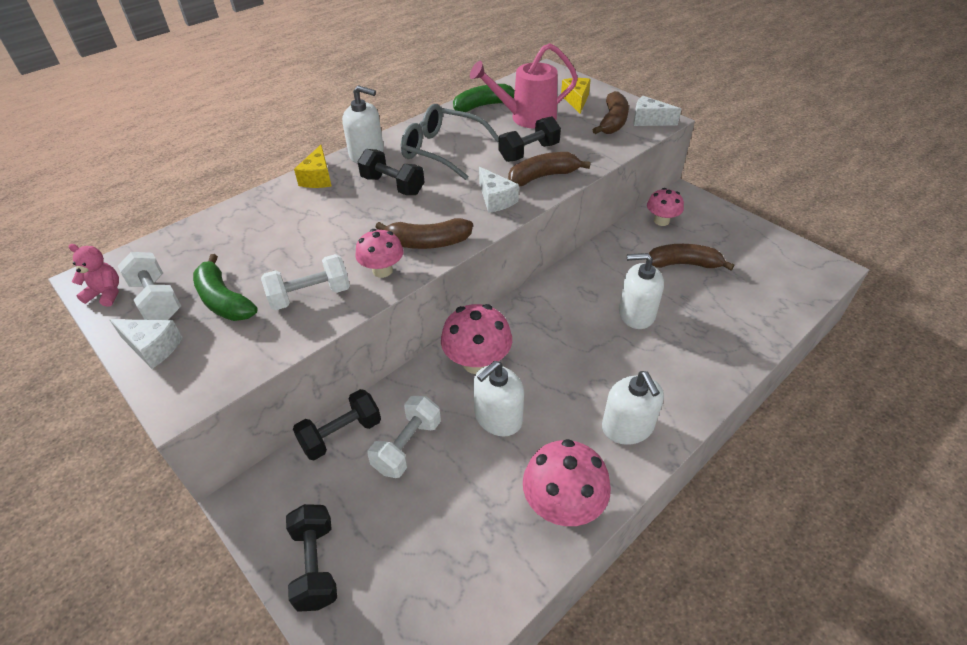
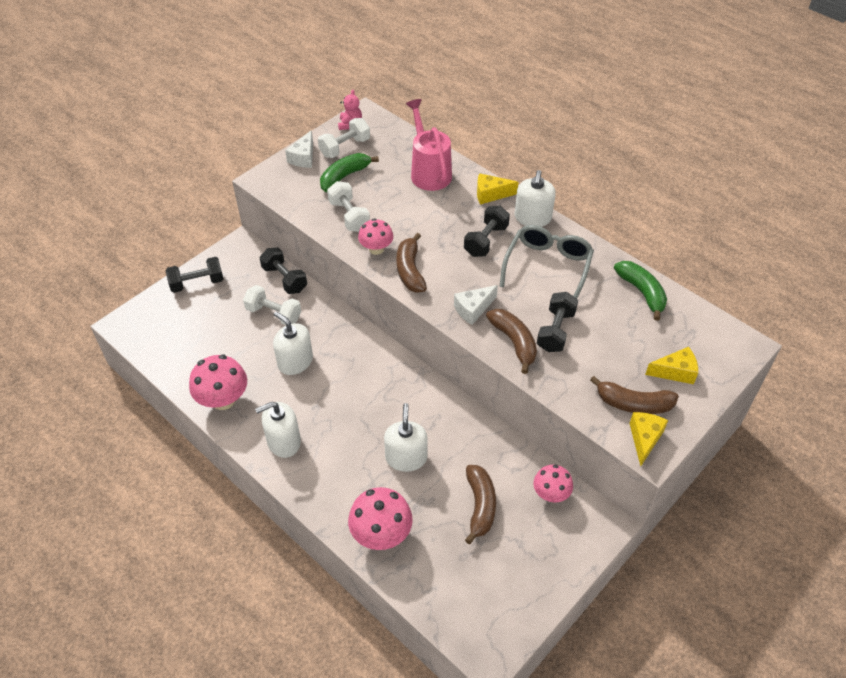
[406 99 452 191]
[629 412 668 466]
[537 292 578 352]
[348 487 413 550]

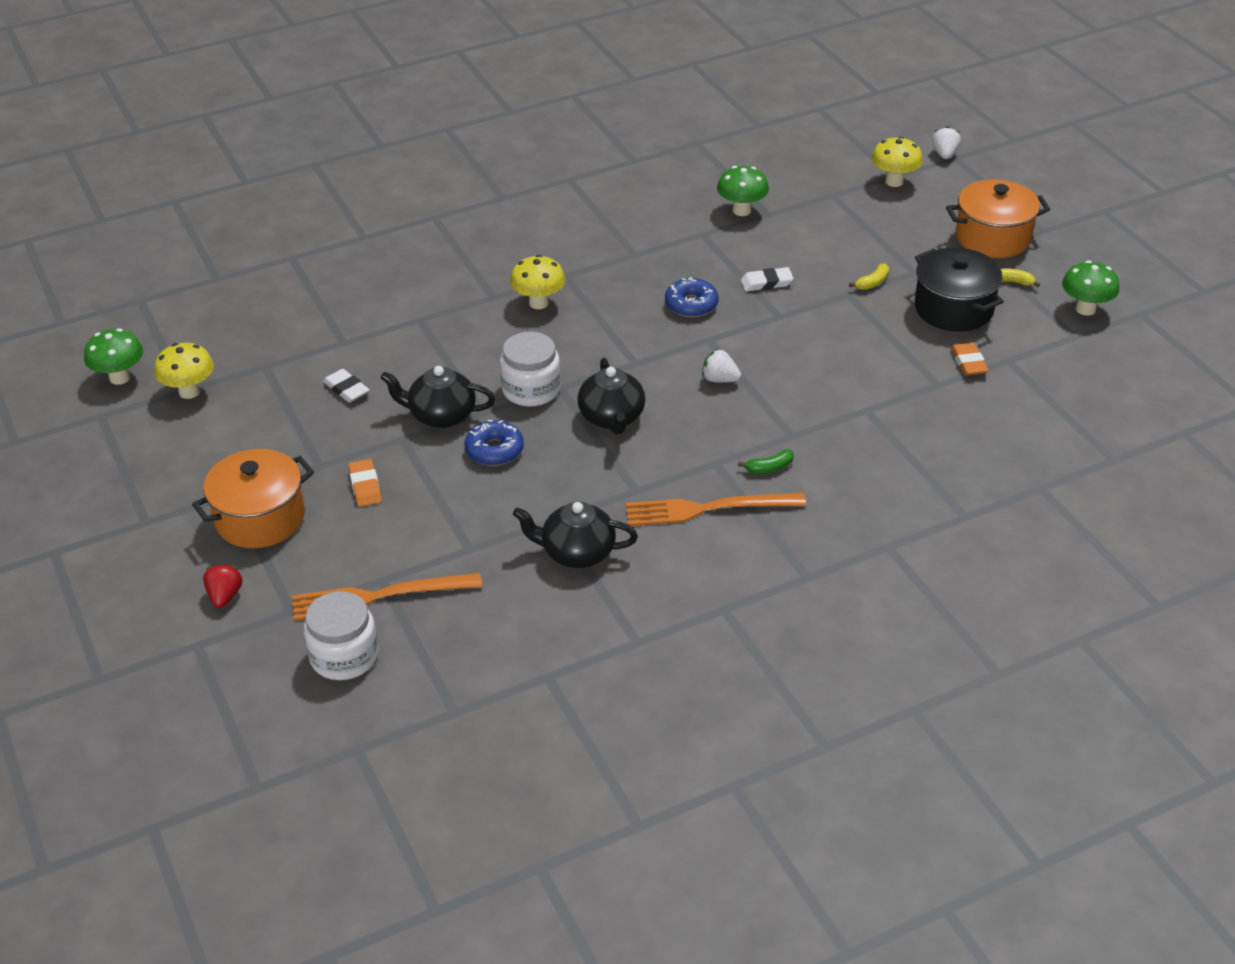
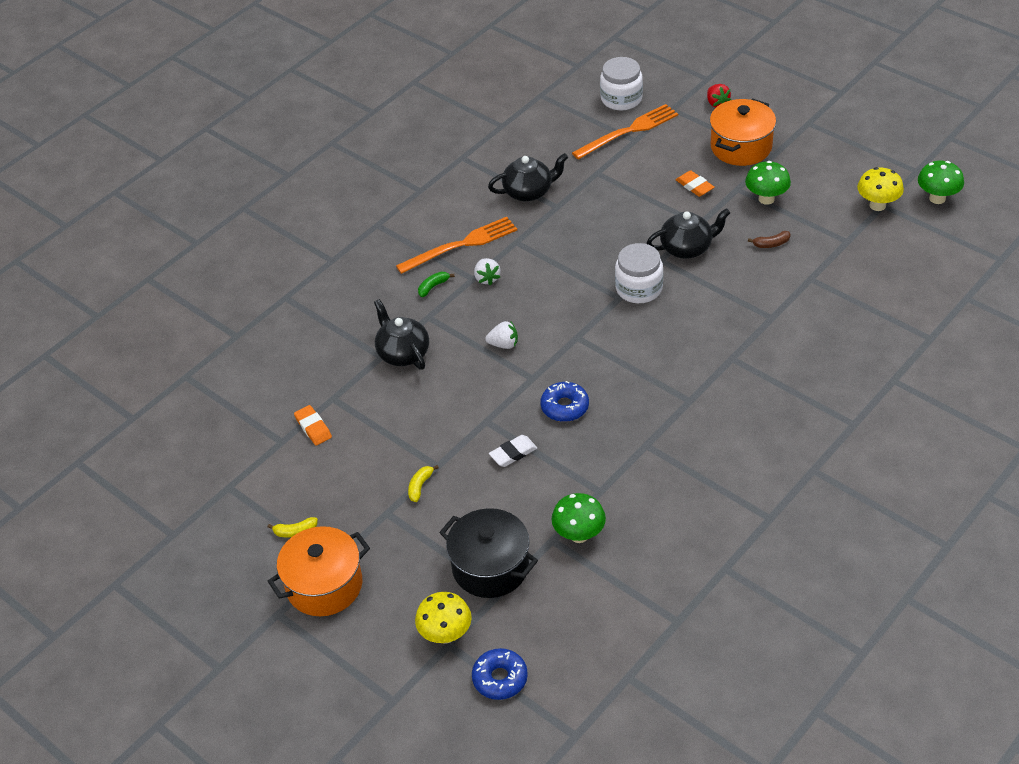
[474 258 500 286]
[439 508 538 598]
[510 255 565 309] (first image)
[745 161 791 205]
[374 299 429 370]
[748 231 791 248]
[472 648 528 700]

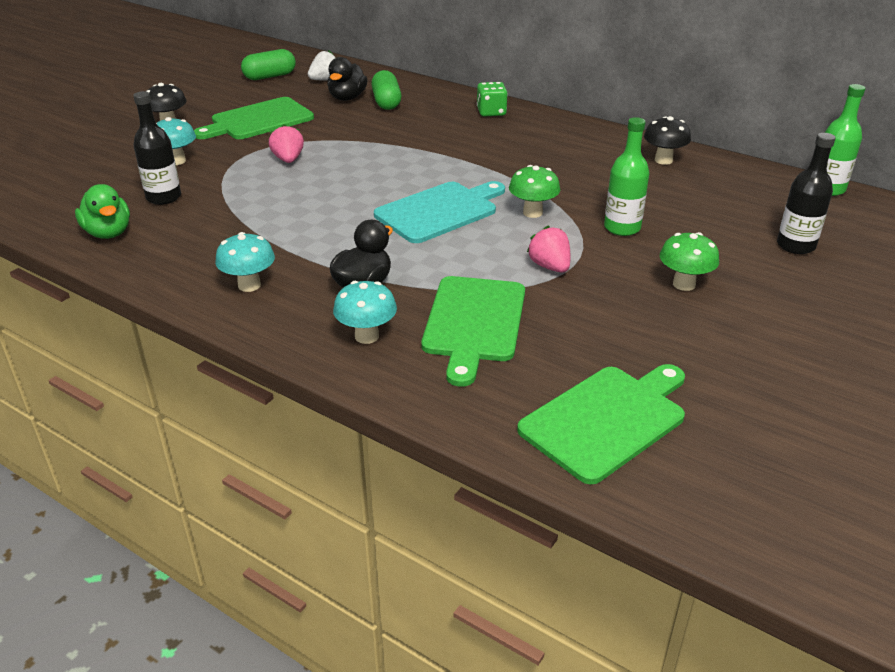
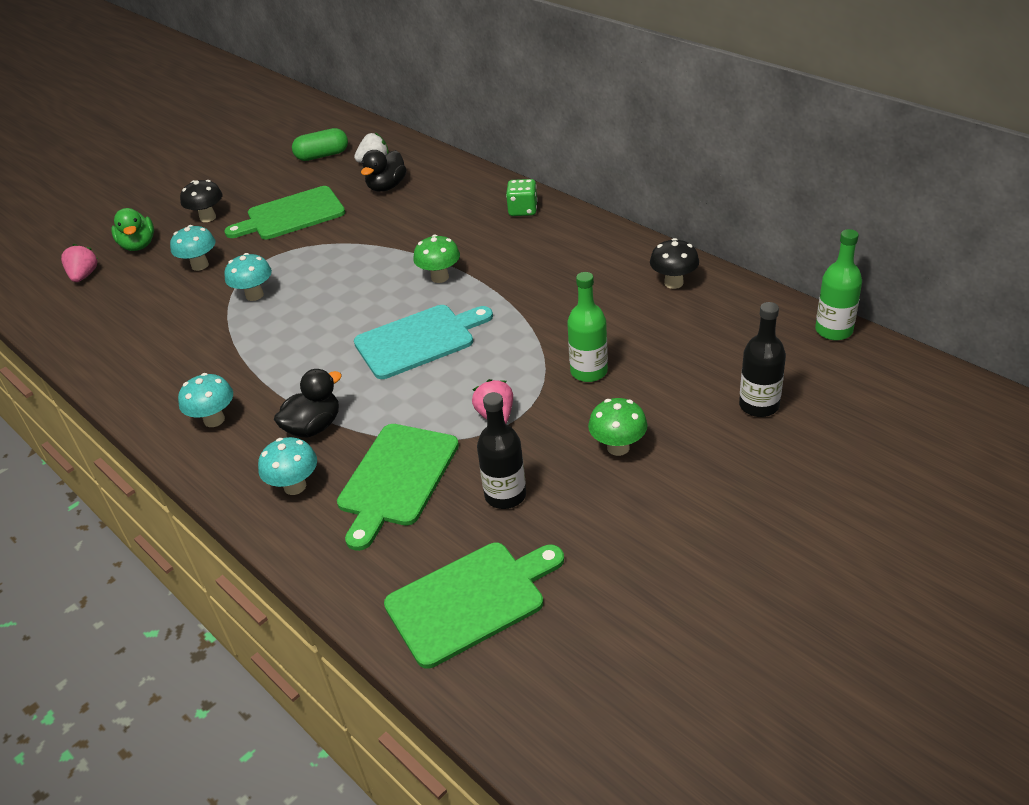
[371 70 401 110] (first image)
[477 392 526 509]
[61 244 98 282]
[413 235 460 283]
[111 208 154 251]
[224 253 272 301]

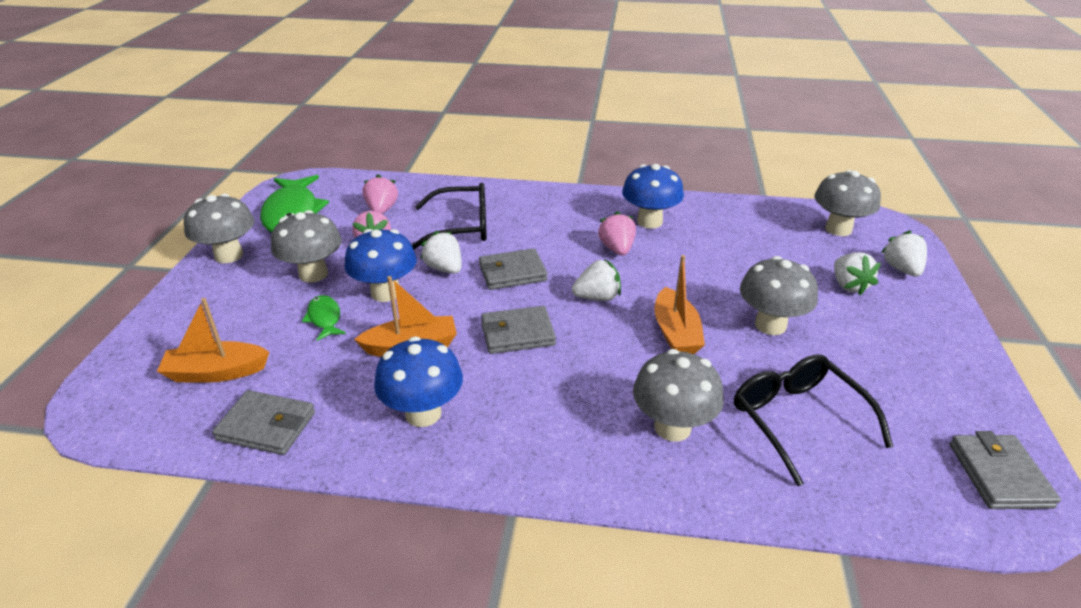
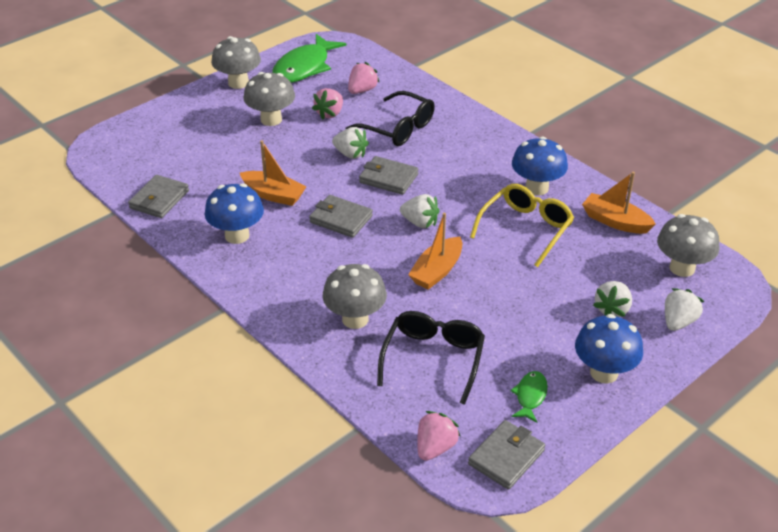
[417 411 461 461]
[575 314 643 384]
[332 127 369 159]
[740 256 818 335] (first image)
[510 371 548 423]
[582 172 656 234]
[128 175 189 218]
[470 184 574 267]

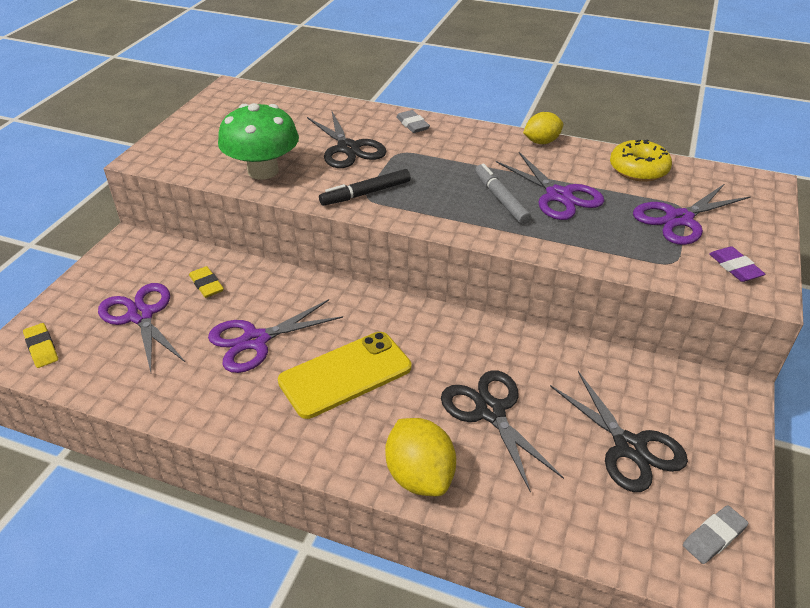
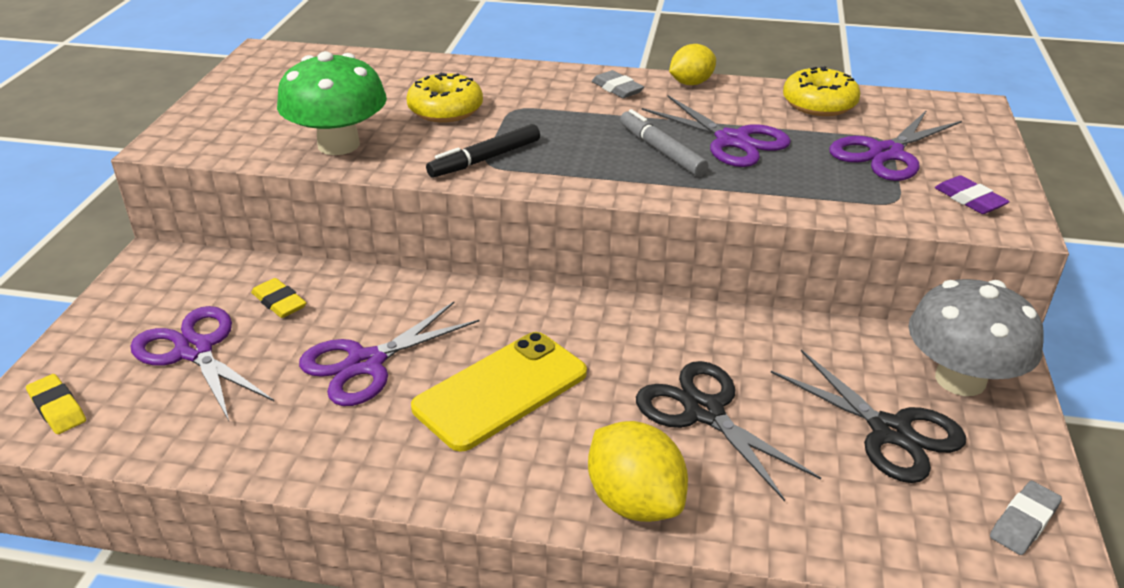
[406 73 483 122]
[592 70 644 98]
[908 279 1044 396]

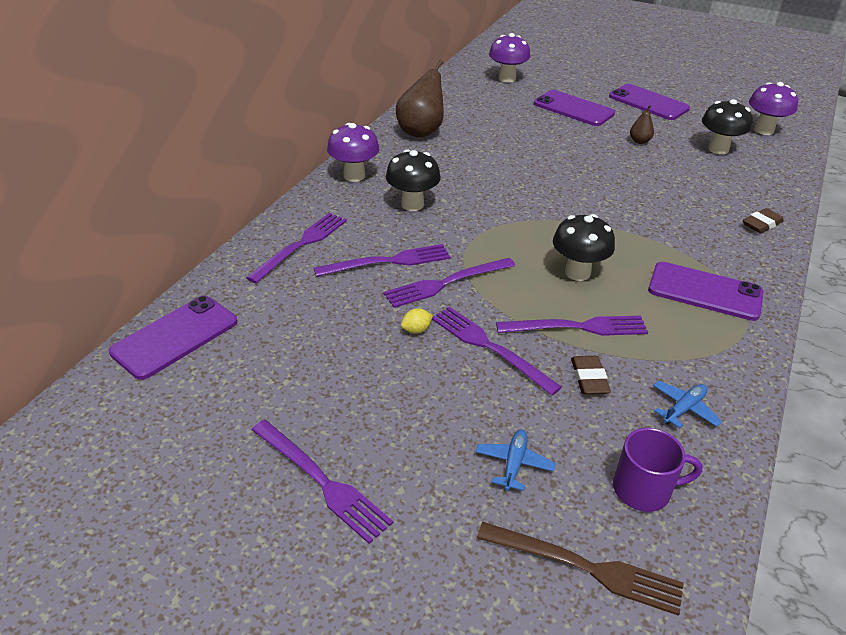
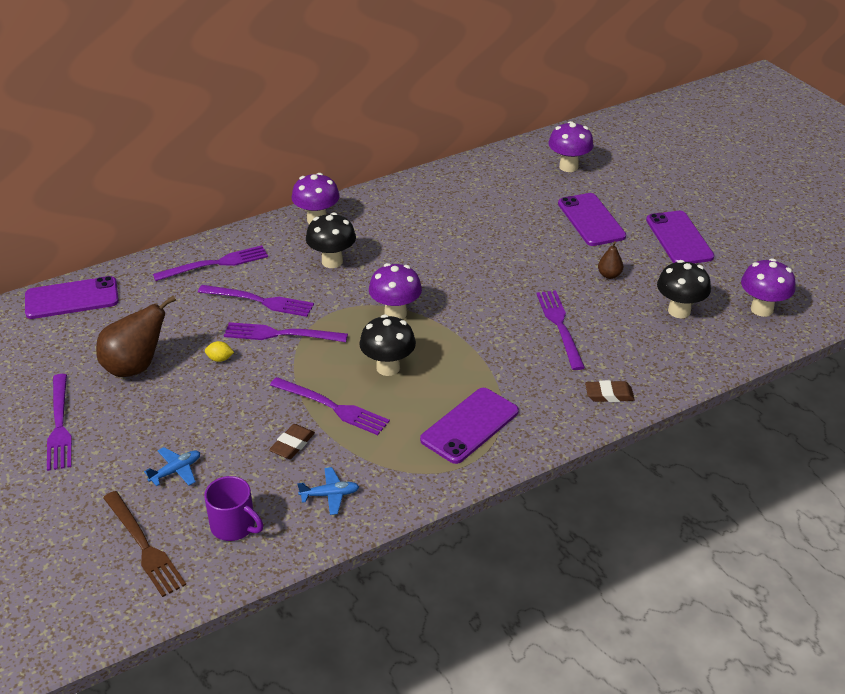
[96 295 176 377]
[420 388 519 464]
[536 290 585 370]
[369 263 422 319]

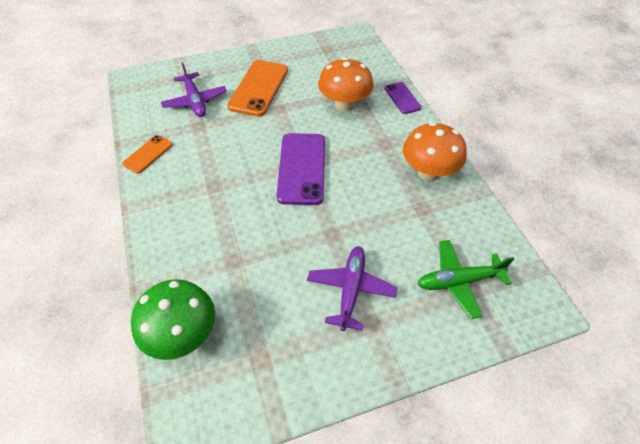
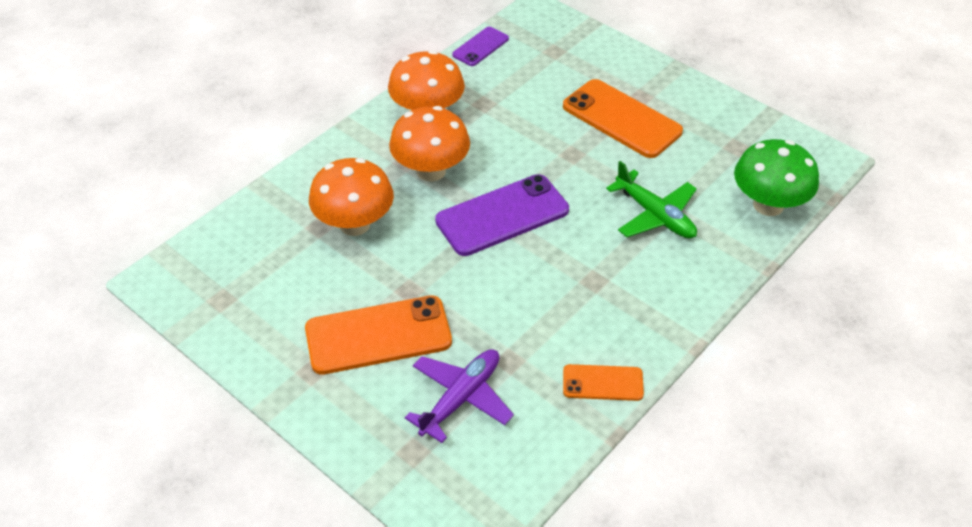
[452 27 509 66]
[606 161 697 238]
[563 79 683 158]
[389 106 470 181]

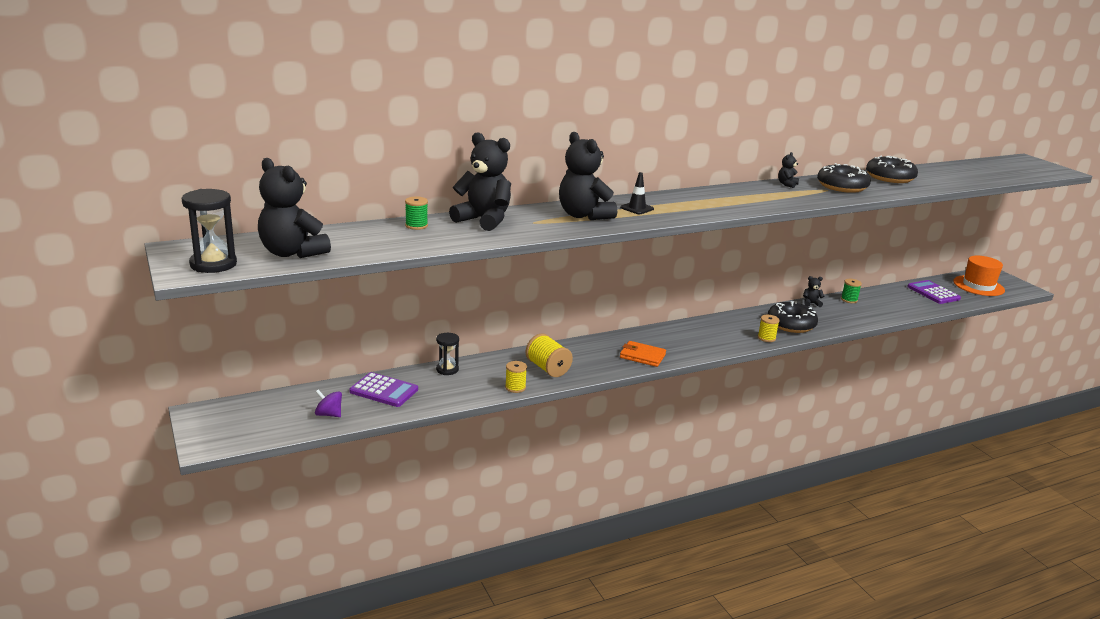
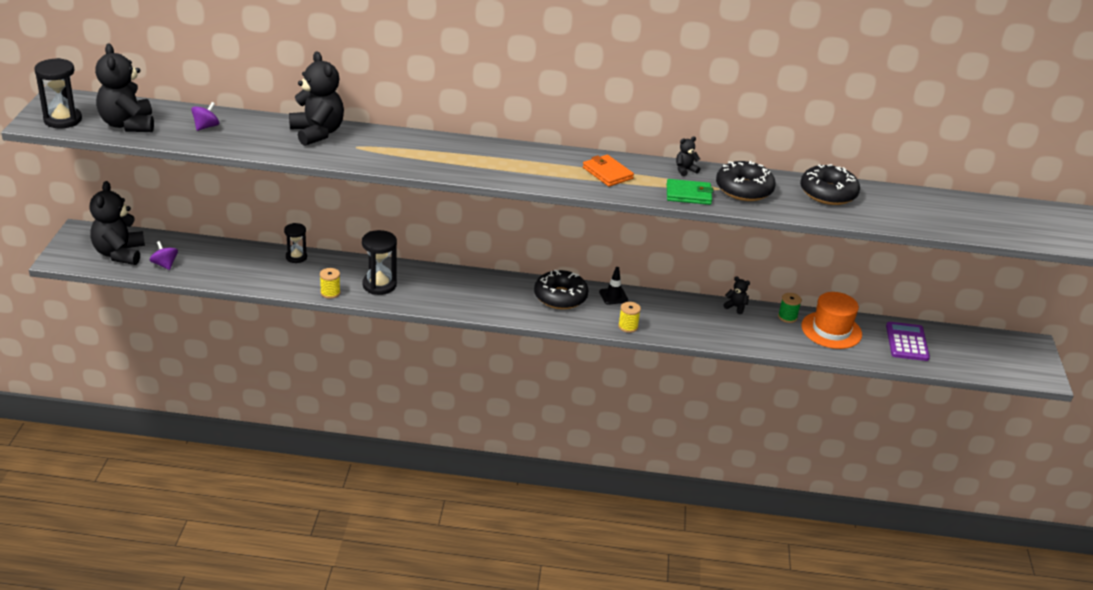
[90 181 145 265]
[599 267 628 305]
[405 197 428 230] (first image)
[802 292 862 349]
[534 270 589 309]
[362 230 397 295]
[583 155 634 187]
[349 372 418 407] (first image)
[191 102 220 131]
[667 179 713 205]

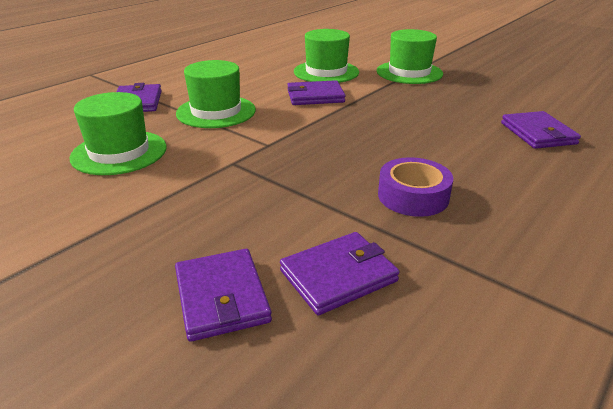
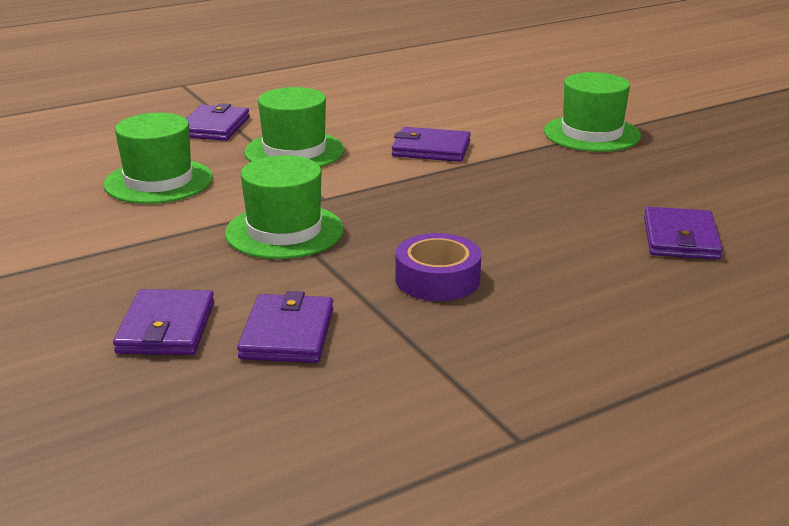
[225 155 344 259]
[237 291 333 363]

